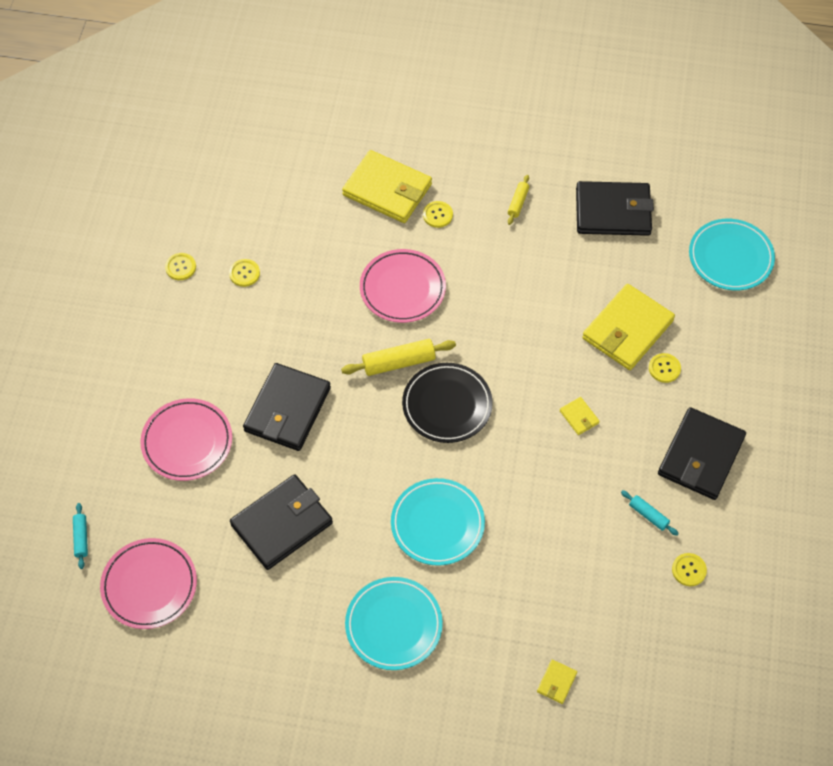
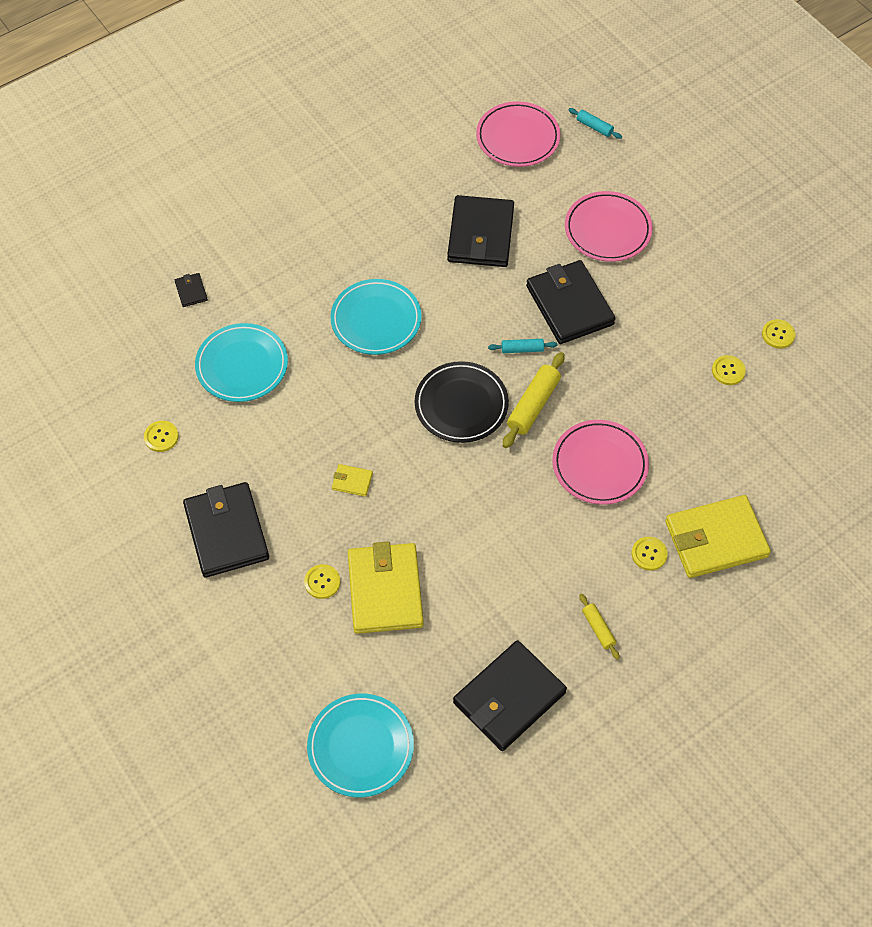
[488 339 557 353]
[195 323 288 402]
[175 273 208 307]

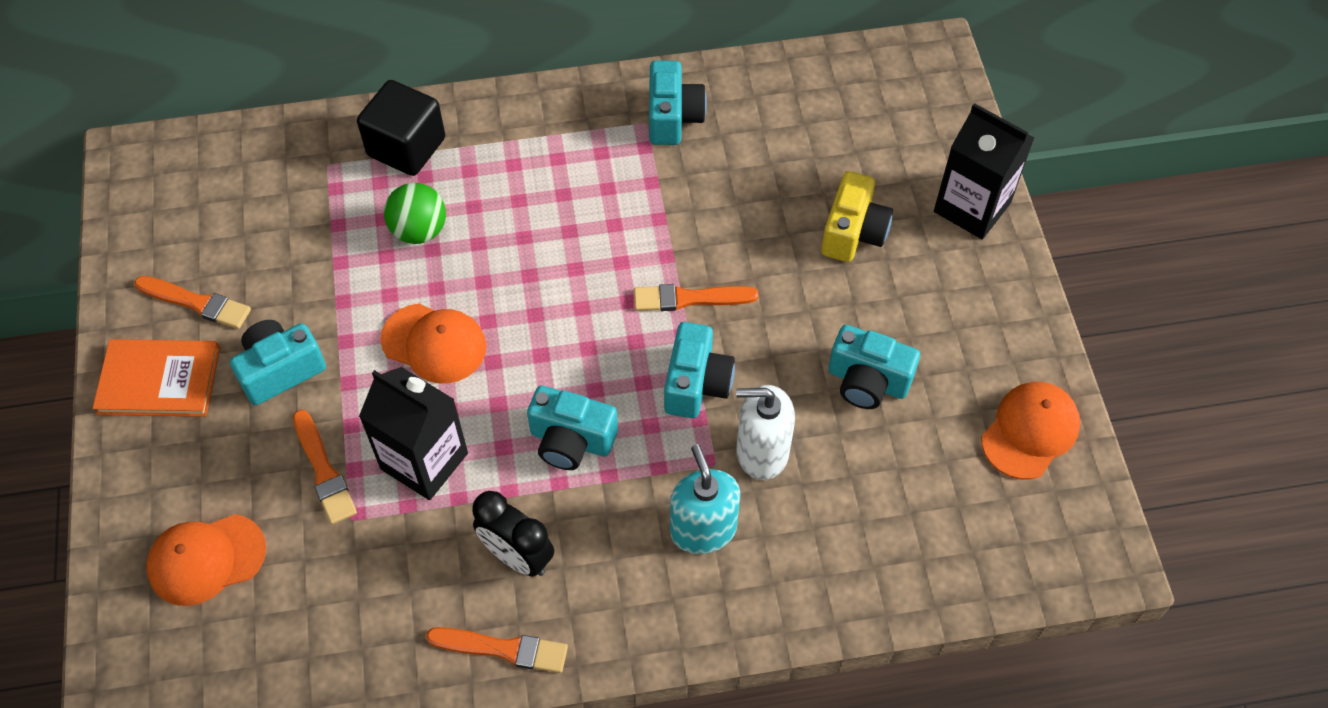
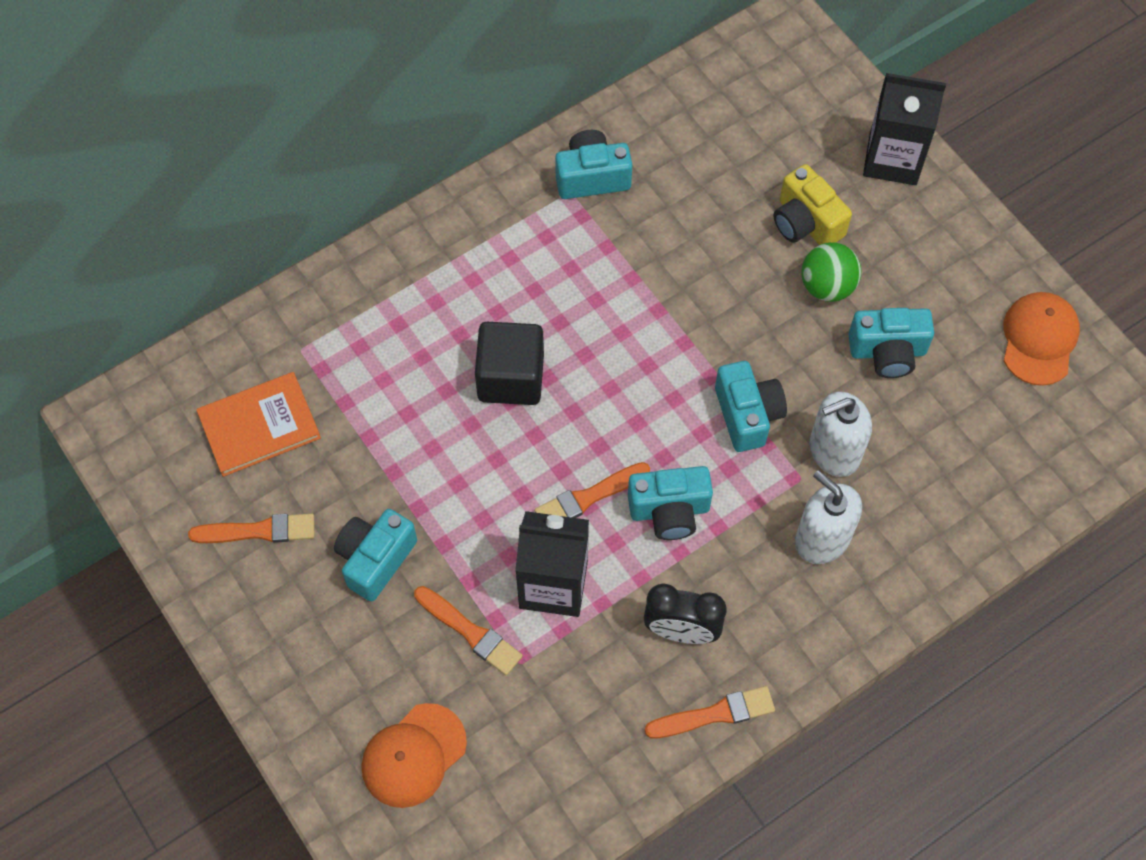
[555 130 632 199]
[475 322 544 405]
[774 164 852 245]
[801 242 861 302]
[534 462 650 518]
[380 304 486 384] (first image)
[196 372 321 477]
[795 470 862 564]

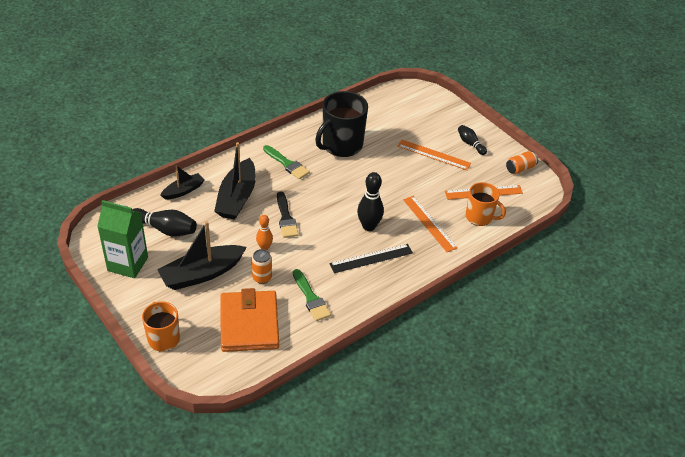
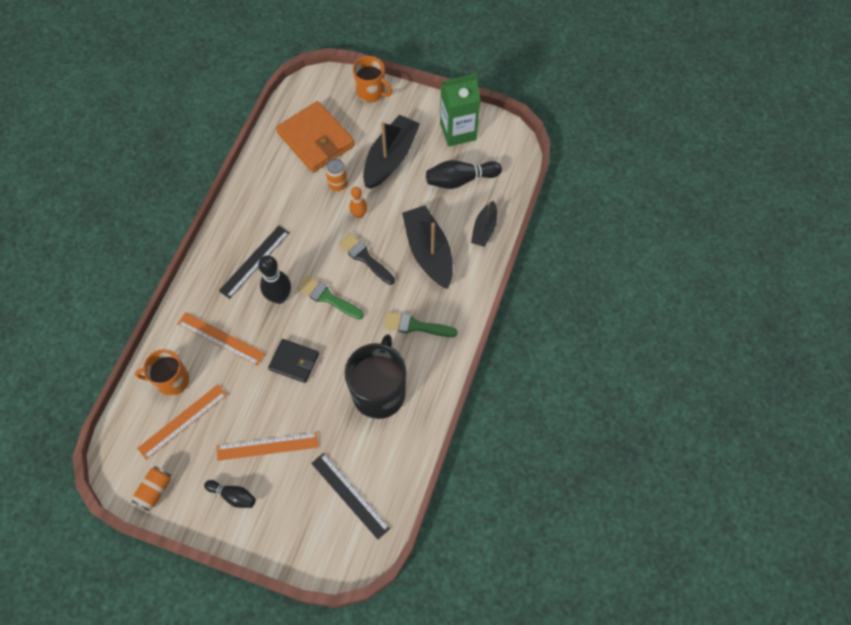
[298 276 364 320]
[268 339 319 383]
[311 453 390 540]

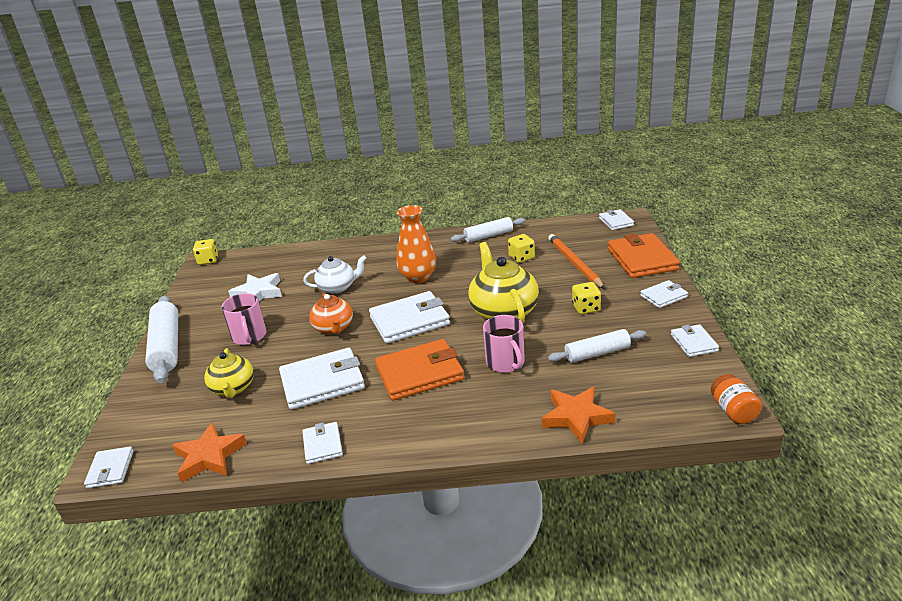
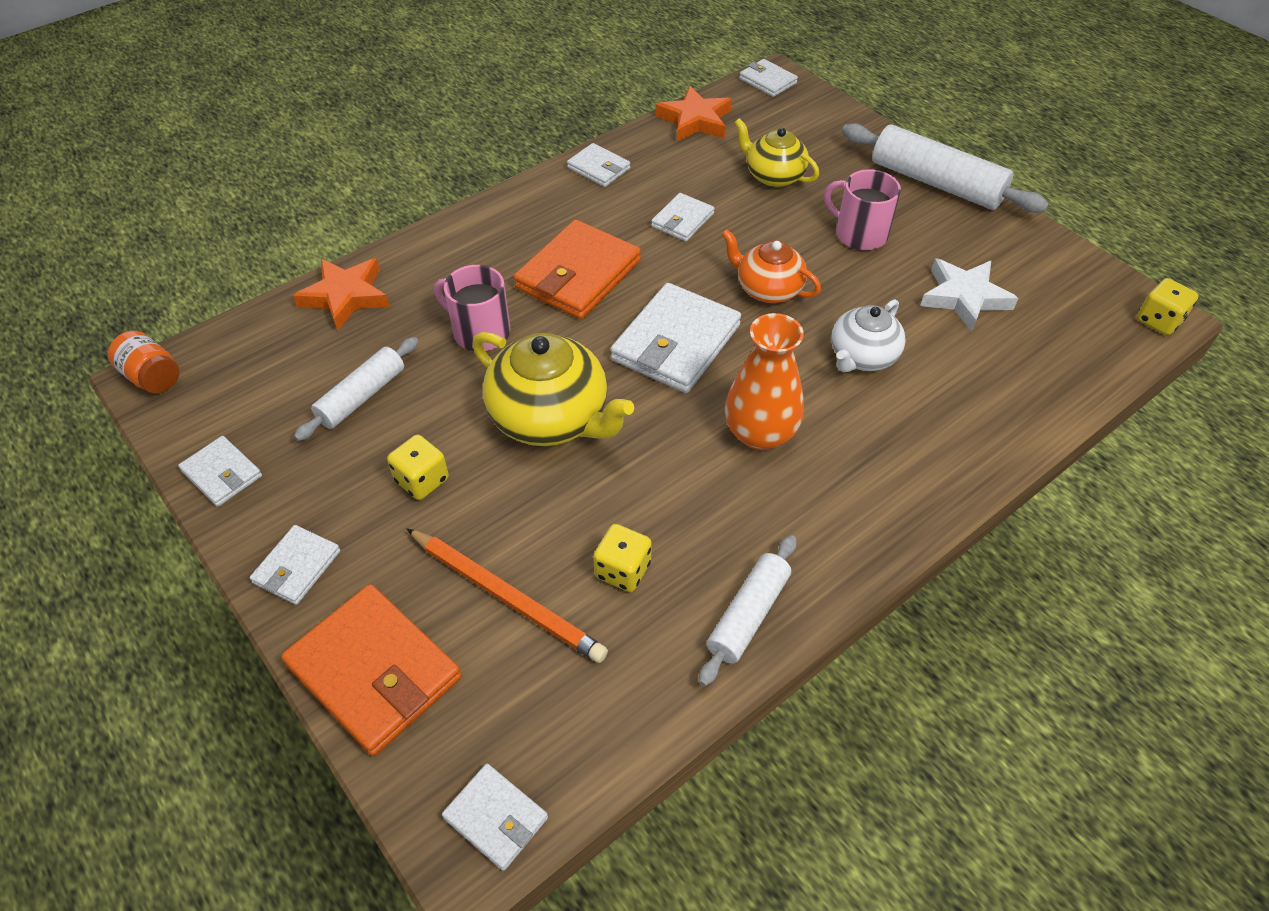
[651 193 715 242]

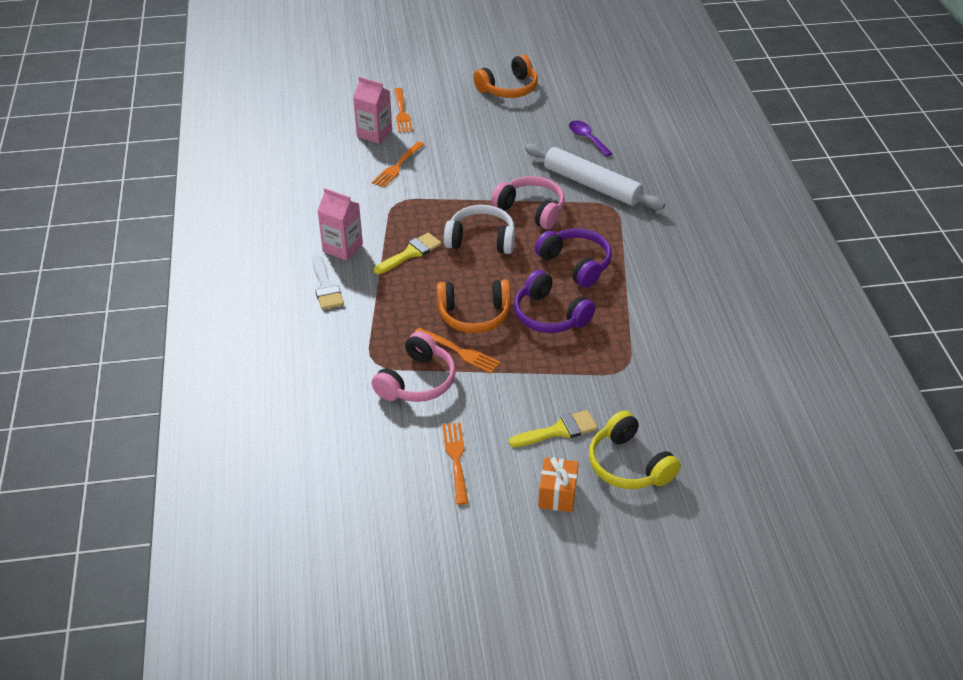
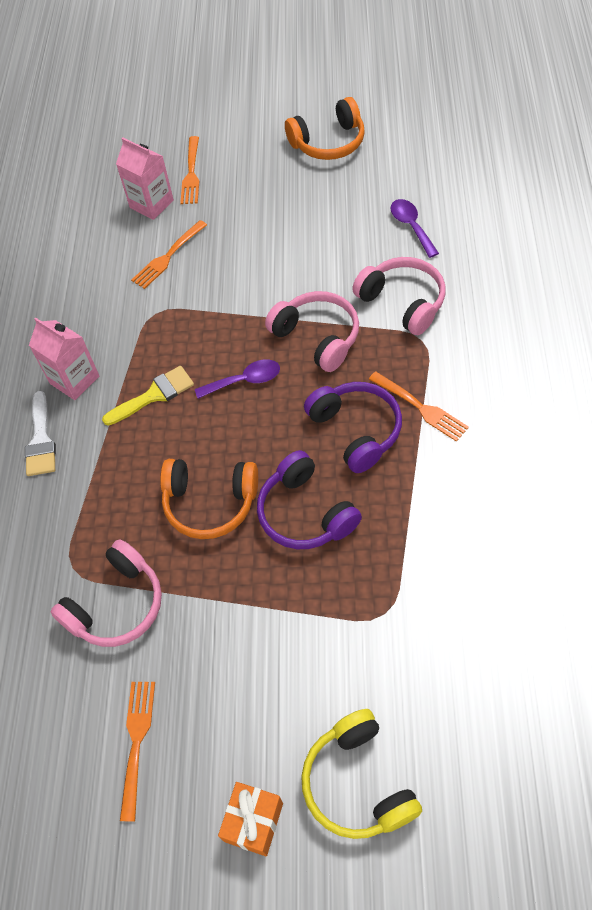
[352 257 446 335]
[195 359 280 399]
[369 371 469 442]
[509 410 598 447] (first image)

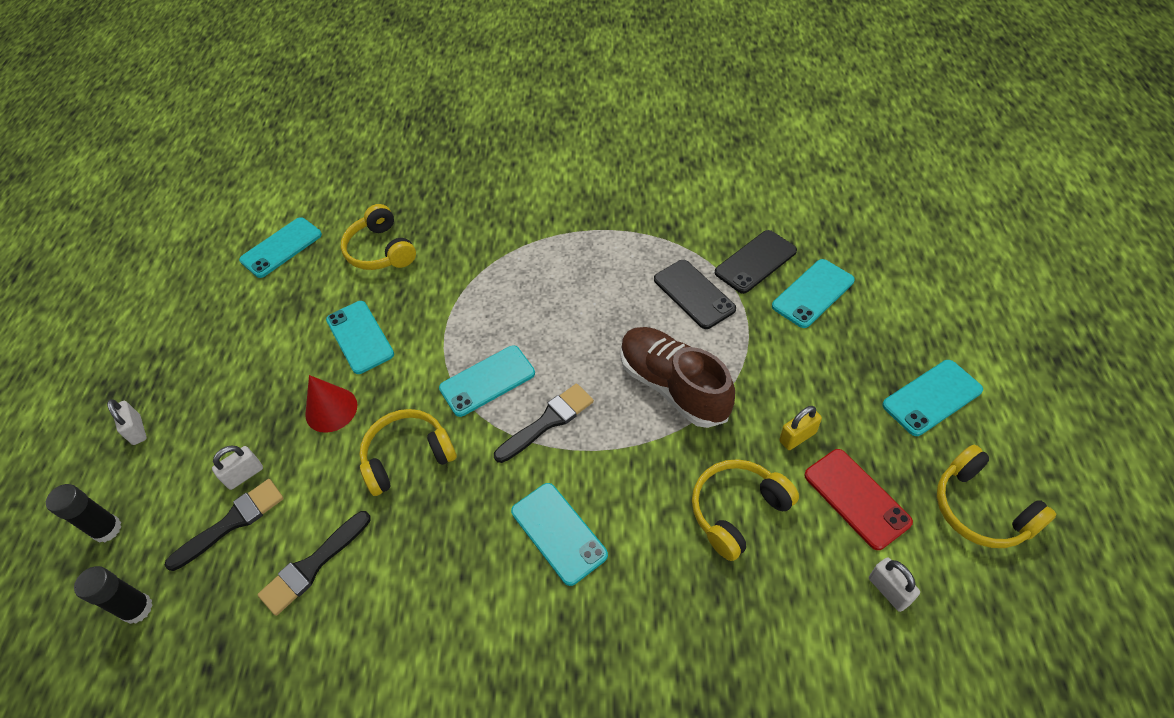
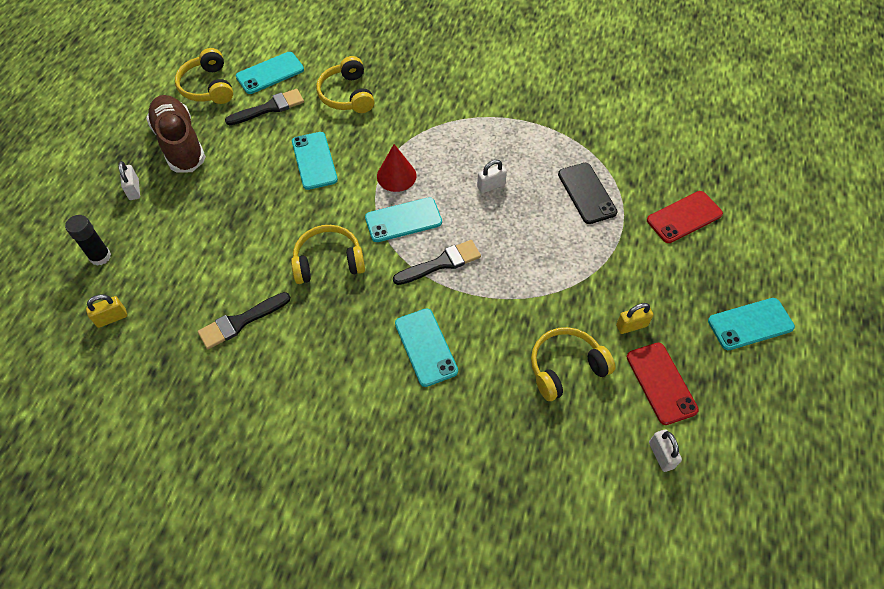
[715 230 797 294] (first image)
[647 191 723 243]
[146 95 206 173]
[377 144 416 192]
[175 48 233 104]
[477 160 507 193]
[225 89 304 125]
[86 294 127 328]

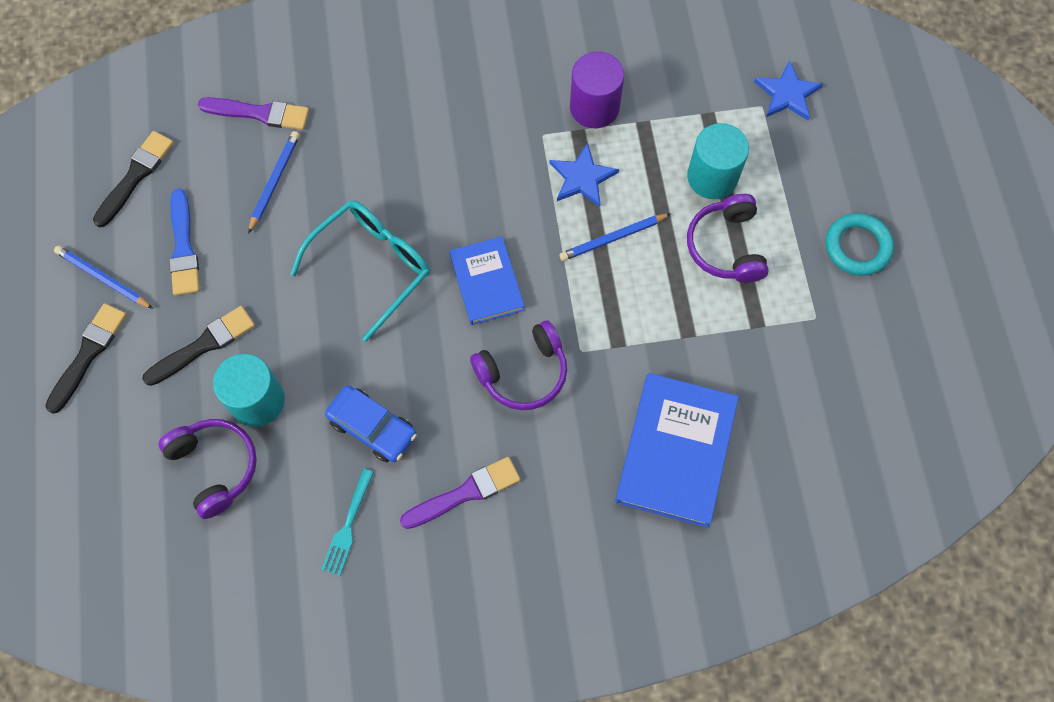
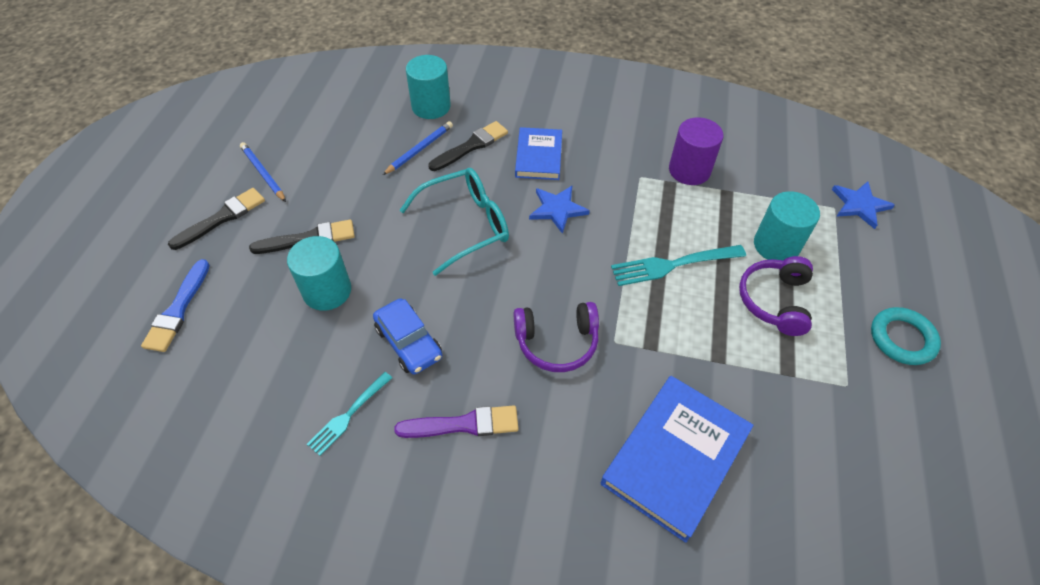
[406 55 451 119]
[428 121 508 171]
[529 186 590 234]
[141 259 210 352]
[611 245 746 286]
[515 127 562 180]
[158 419 257 519] (first image)

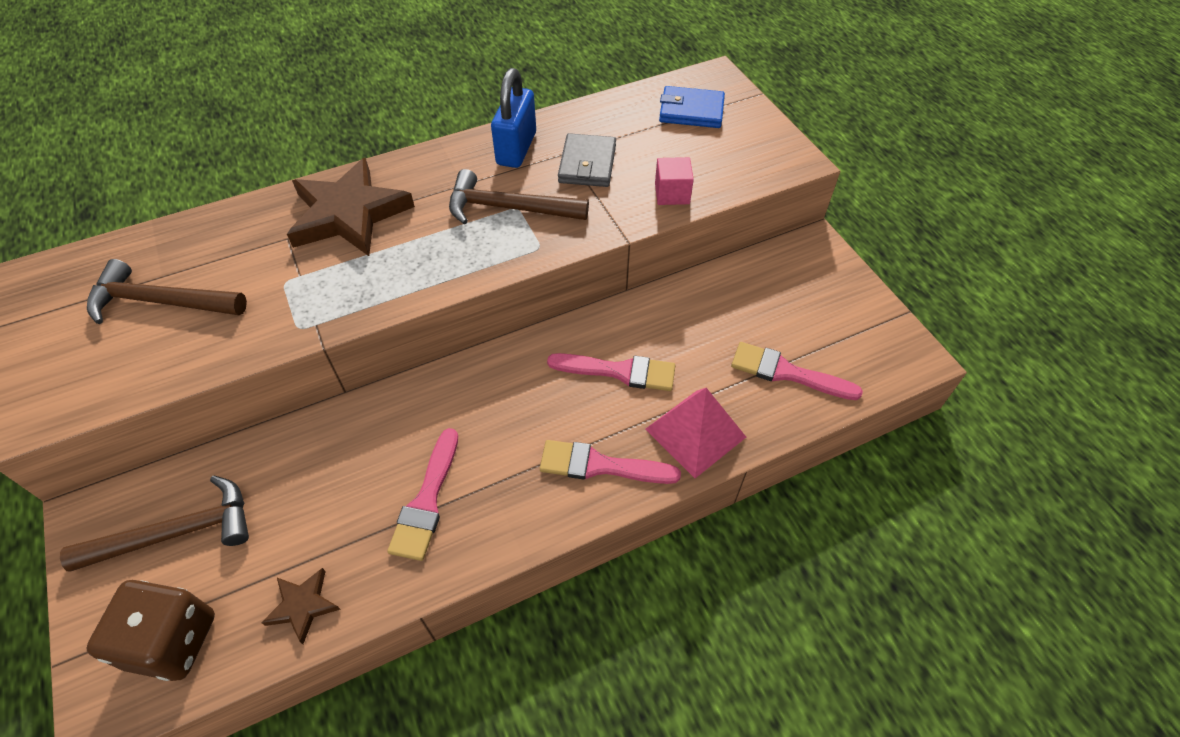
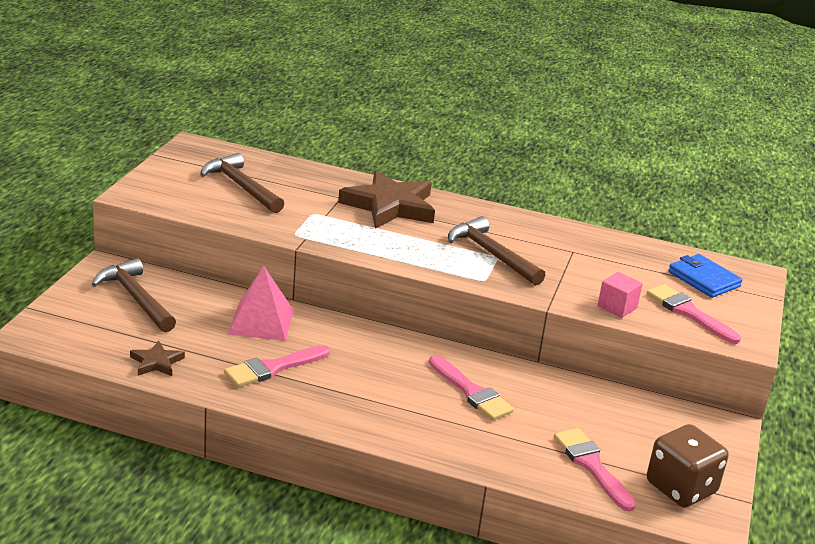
[491 68 536 168] (first image)
[558 133 616 187] (first image)
[228 266 294 341]
[647 284 741 344]
[92 258 176 332]
[647 424 729 507]

